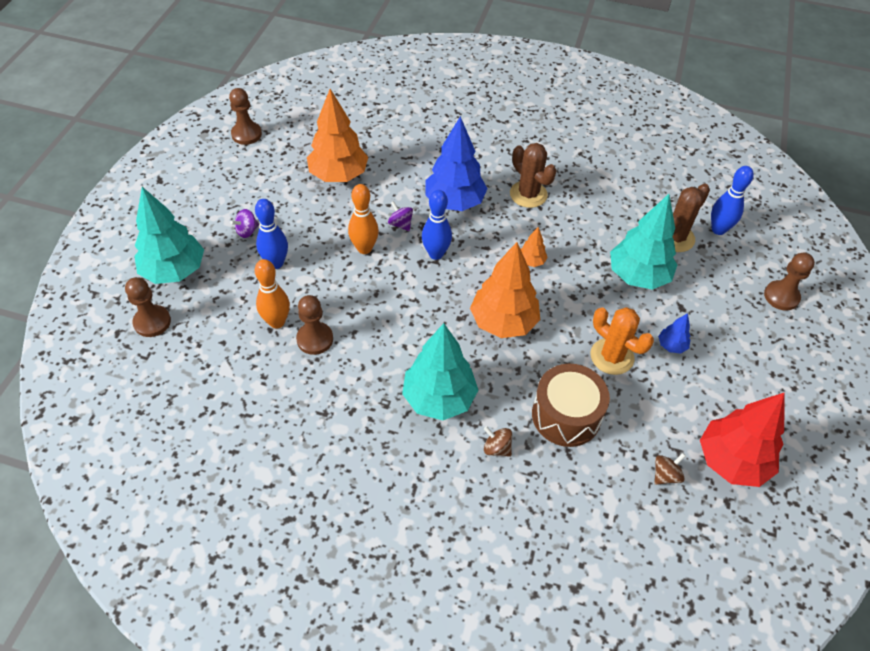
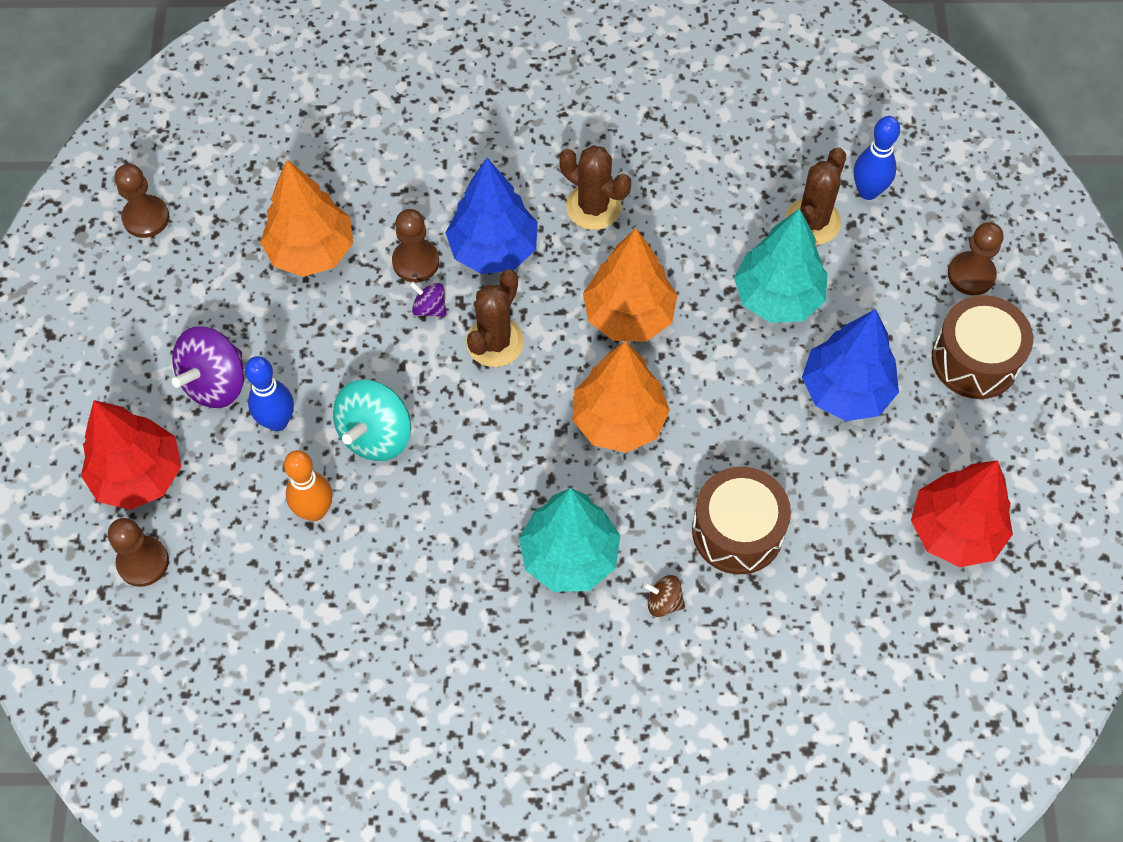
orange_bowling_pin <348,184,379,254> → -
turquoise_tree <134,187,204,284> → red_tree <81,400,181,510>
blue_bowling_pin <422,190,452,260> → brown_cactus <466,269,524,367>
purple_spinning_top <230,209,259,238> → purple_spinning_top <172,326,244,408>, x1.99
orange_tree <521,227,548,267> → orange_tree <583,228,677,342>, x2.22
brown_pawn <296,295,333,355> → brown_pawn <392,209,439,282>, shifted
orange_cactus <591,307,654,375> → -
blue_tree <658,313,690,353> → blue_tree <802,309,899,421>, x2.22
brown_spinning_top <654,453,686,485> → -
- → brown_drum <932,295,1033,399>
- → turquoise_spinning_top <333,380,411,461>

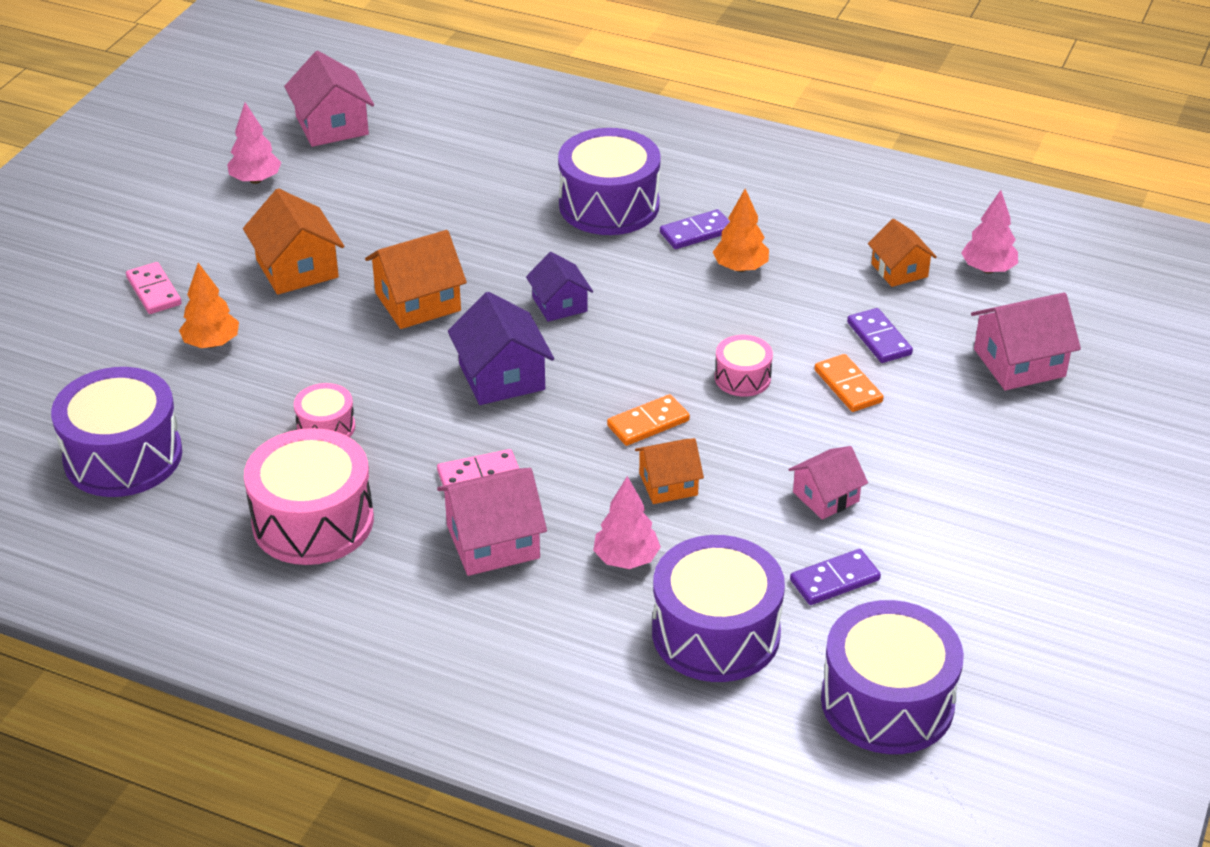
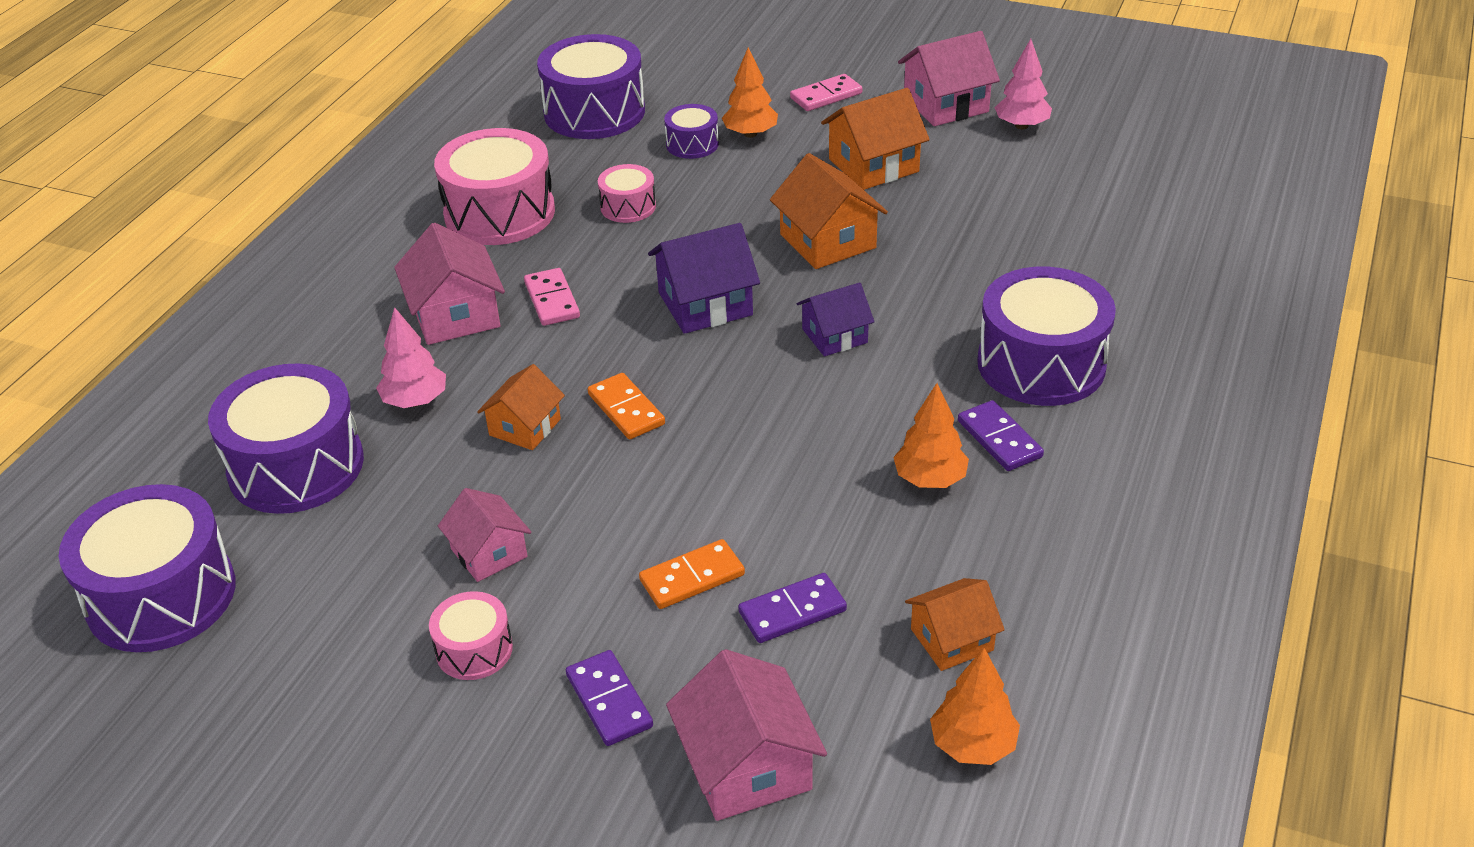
pink_house <284,51,374,147> → pink_house <898,31,1000,126>, shifted
pink_tree <961,190,1018,273> → orange_tree <930,648,1020,765>
pink_drum <715,335,773,397> → pink_drum <429,591,513,680>, shifted
orange_house <635,438,704,504> → orange_house <477,364,565,450>, 45 degrees clockwise
purple_domino <790,549,881,605> → purple_domino <566,650,653,746>, shifted
- → purple_drum <664,104,719,159>

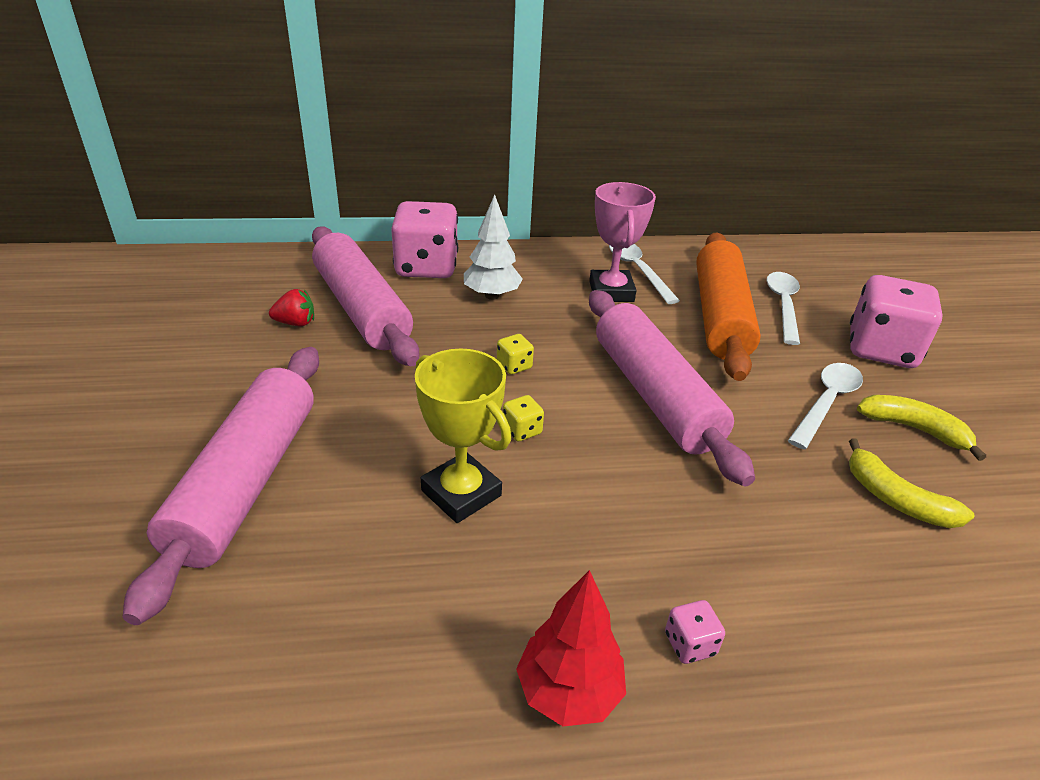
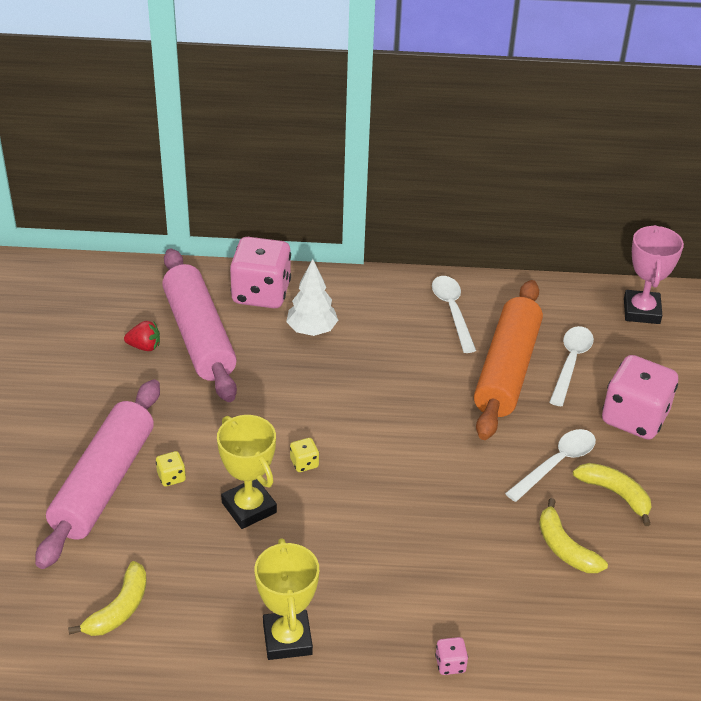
pink_trophy <589,182,656,302> → pink_trophy <624,225,684,324>, shifted
pink_rolling_pin <589,290,755,487> → -
yellow_dice <497,334,534,374> → yellow_dice <156,451,186,487>, shifted
red_tree <516,570,626,727> → yellow_trophy <255,538,319,660>
pink_dice <665,600,725,664> → pink_dice <435,637,468,675>, shifted
- → yellow_banana <68,561,147,636>

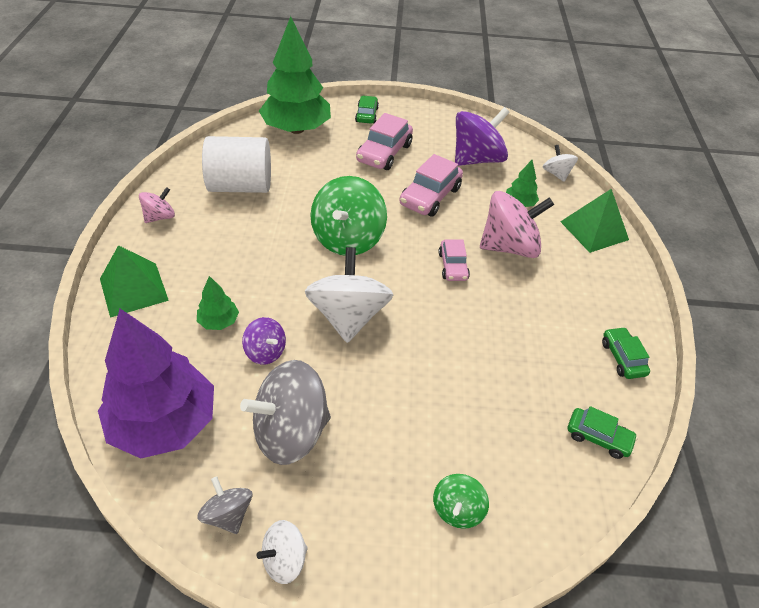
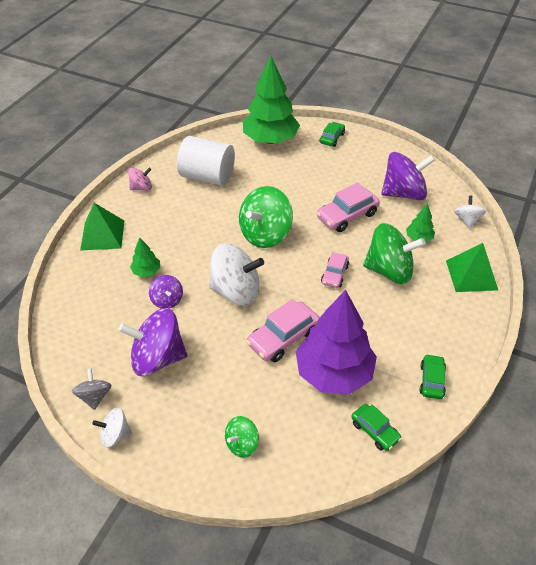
pink_car <356,113,413,170> → pink_car <246,299,320,362>, shifted
pink_spinning_top <480,191,554,258> → green_spinning_top <363,223,425,284>
white_spinning_top <305,247,393,343> → white_spinning_top <209,243,264,306>, 75 degrees clockwise
purple_tree <98,309,214,458> → purple_tree <296,290,377,394>, shifted
grey_spinning_top <240,360,331,465> → purple_spinning_top <118,308,187,376>

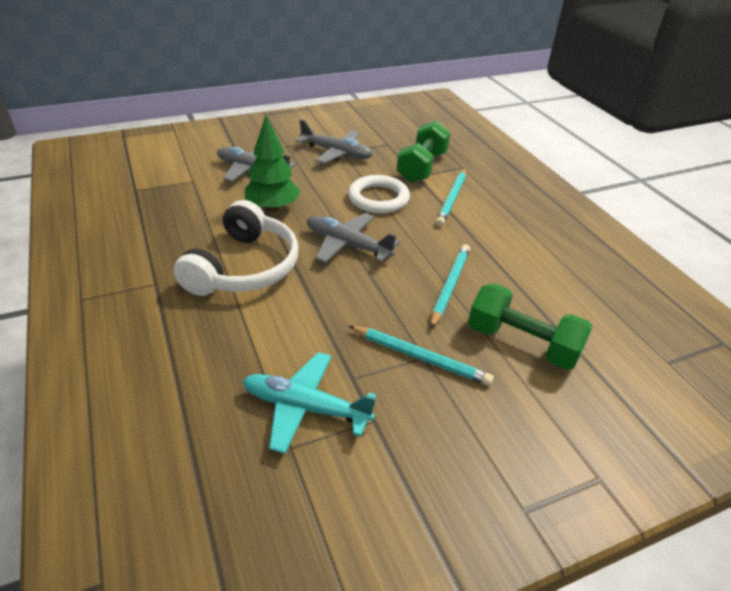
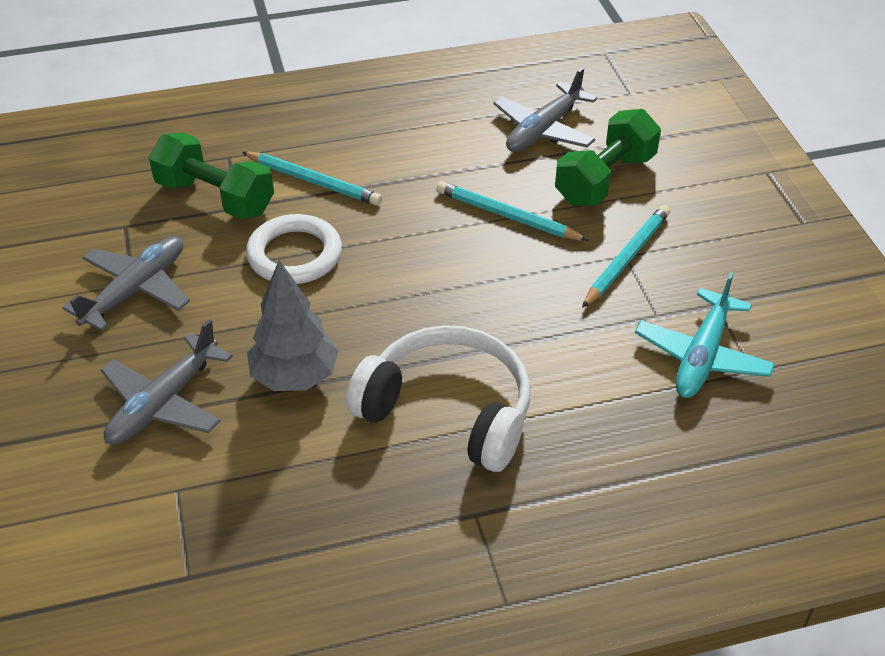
green_tree <245,115,300,212> → grey_tree <247,260,339,391>
grey_plane <307,213,400,263> → grey_plane <493,67,597,152>, shifted

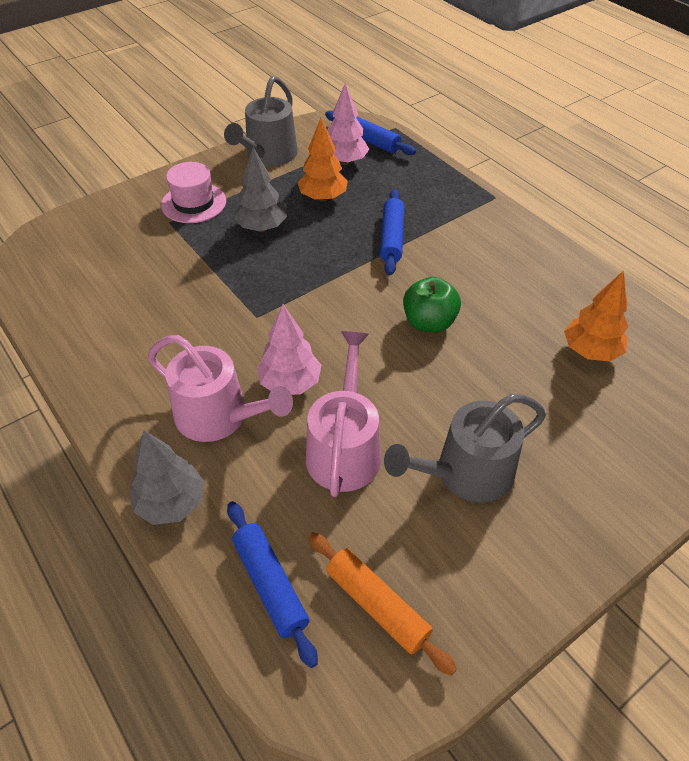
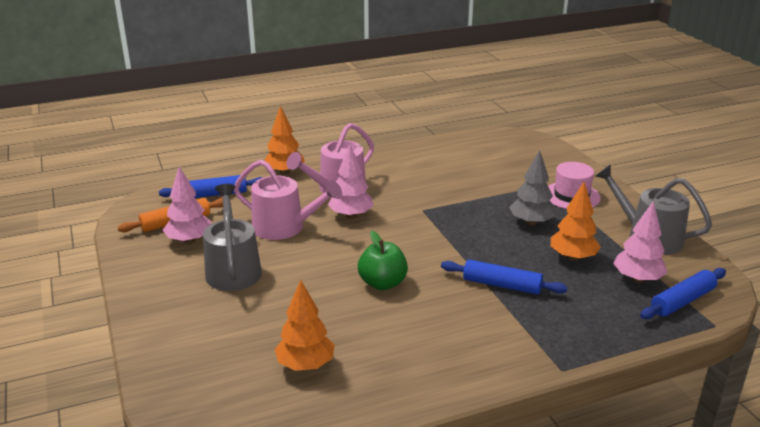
grey_tree <130,430,205,525> → orange_tree <264,105,305,175>
- → pink_tree <163,167,211,244>

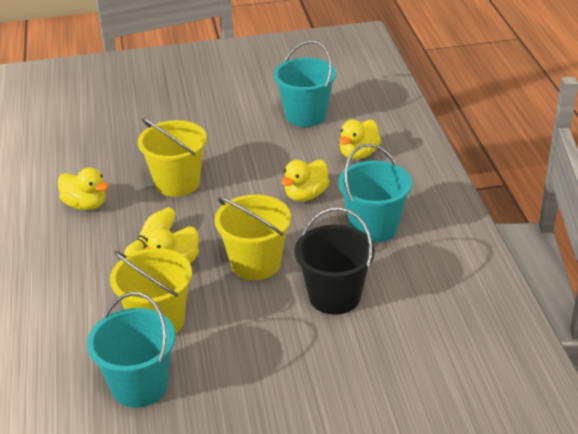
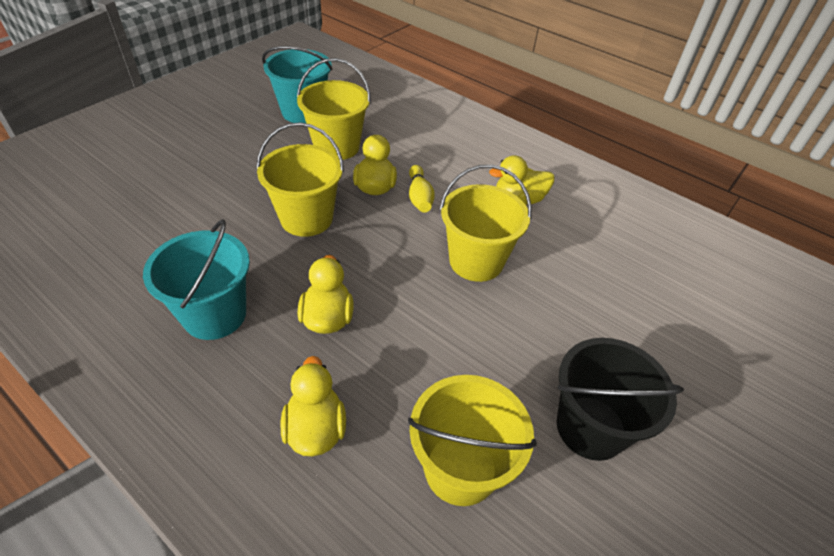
turquoise_bucket <274,41,336,127> → yellow_bucket <408,375,537,506>
black_bucket <295,208,375,315> → black_bucket <557,338,684,461>, shifted

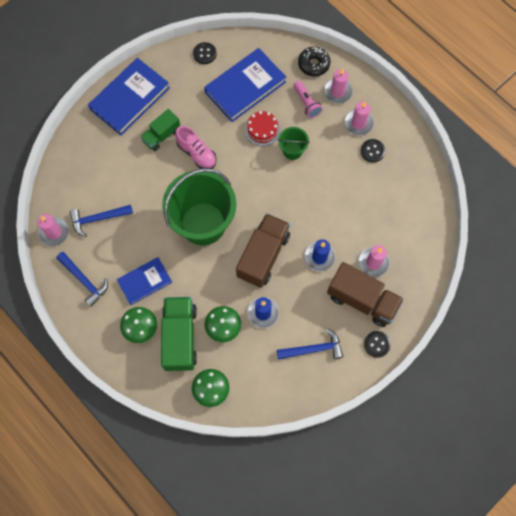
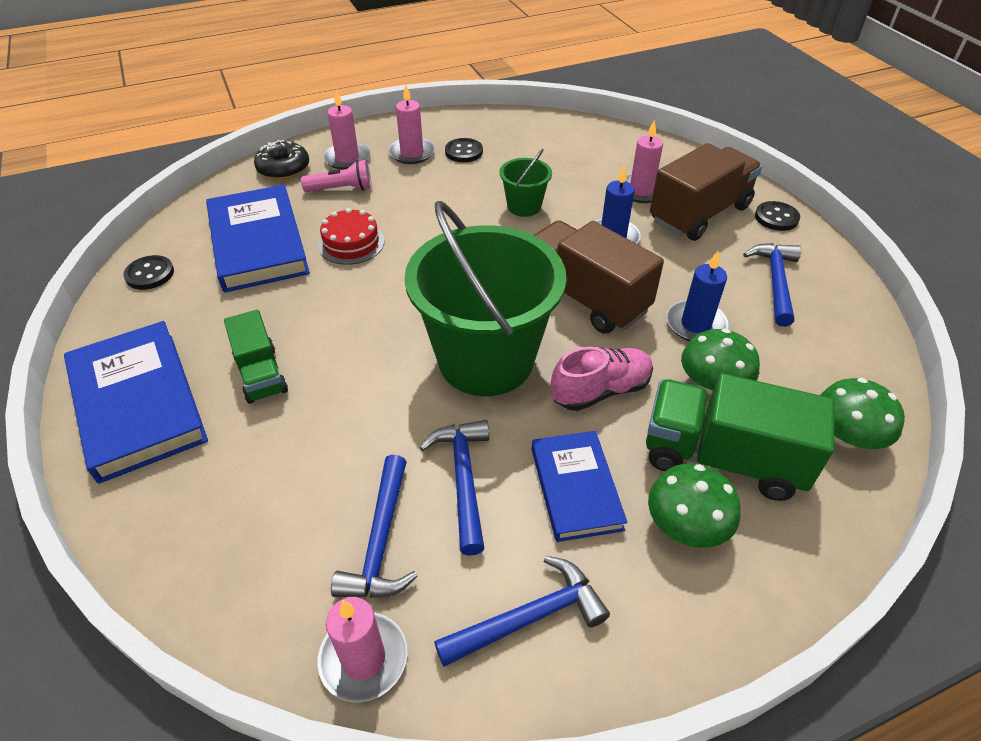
pink_shoe <175,126,217,169> → pink_shoe <551,347,653,411>, shifted
green_bucket <278,127,310,160> → green_bucket <499,149,552,217>, shifted
- → blue_hammer <419,420,489,556>

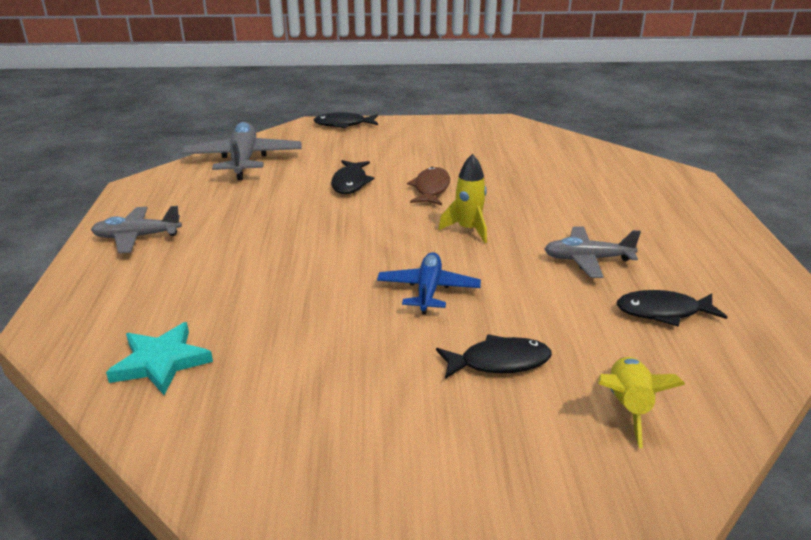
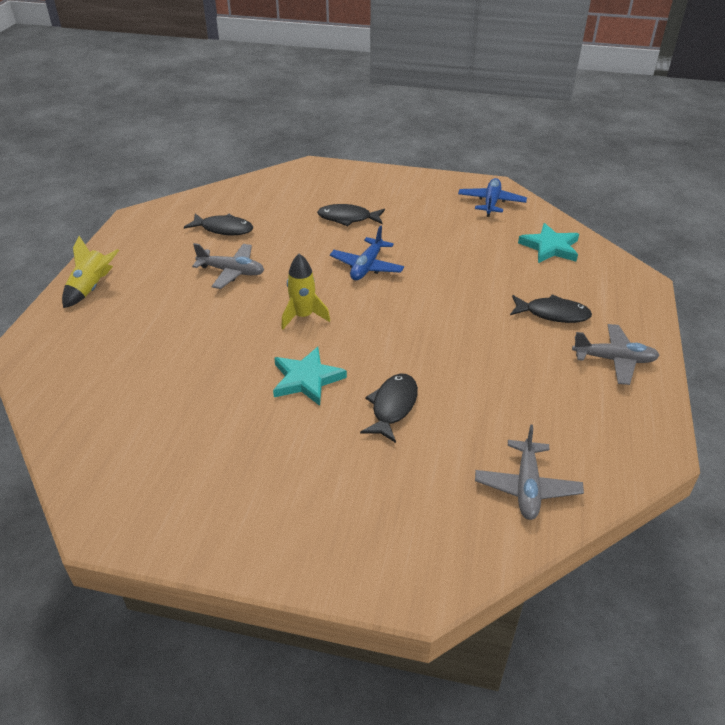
black_fish <314,112,378,128> → black_fish <510,294,592,323>, shifted
grey_plane <182,122,302,180> → grey_plane <475,425,584,520>, x0.64
brown_fish <407,167,450,205> → turquoise_star <273,347,347,406>
yellow_rocket <599,357,686,448> → yellow_rocket <62,236,119,308>, shifted
- → blue_plane <458,178,527,217>

